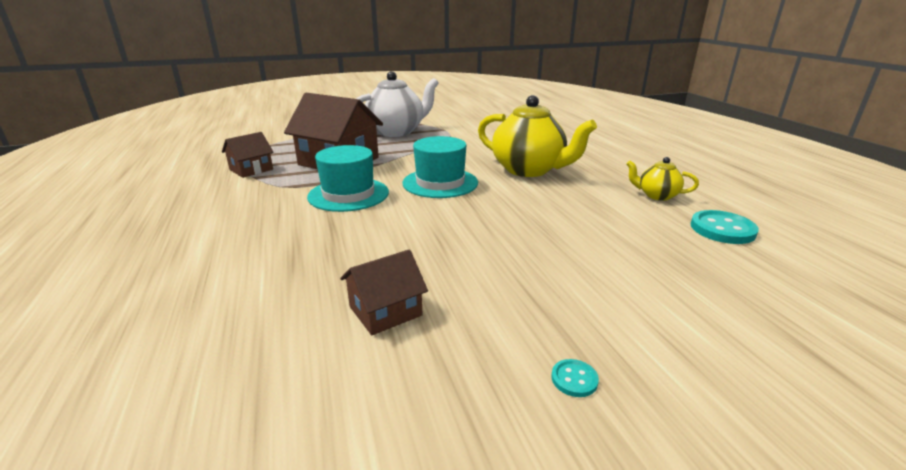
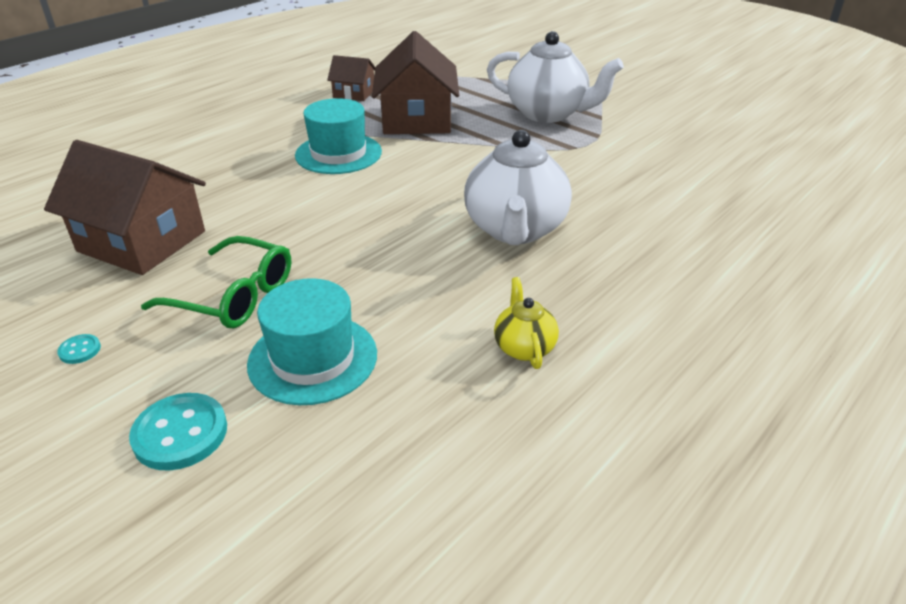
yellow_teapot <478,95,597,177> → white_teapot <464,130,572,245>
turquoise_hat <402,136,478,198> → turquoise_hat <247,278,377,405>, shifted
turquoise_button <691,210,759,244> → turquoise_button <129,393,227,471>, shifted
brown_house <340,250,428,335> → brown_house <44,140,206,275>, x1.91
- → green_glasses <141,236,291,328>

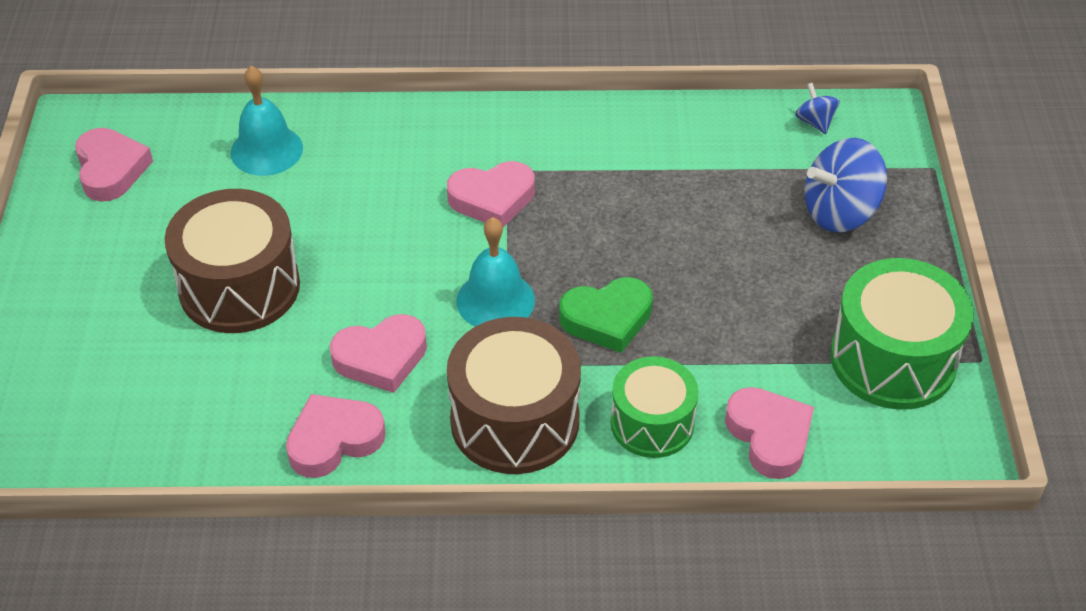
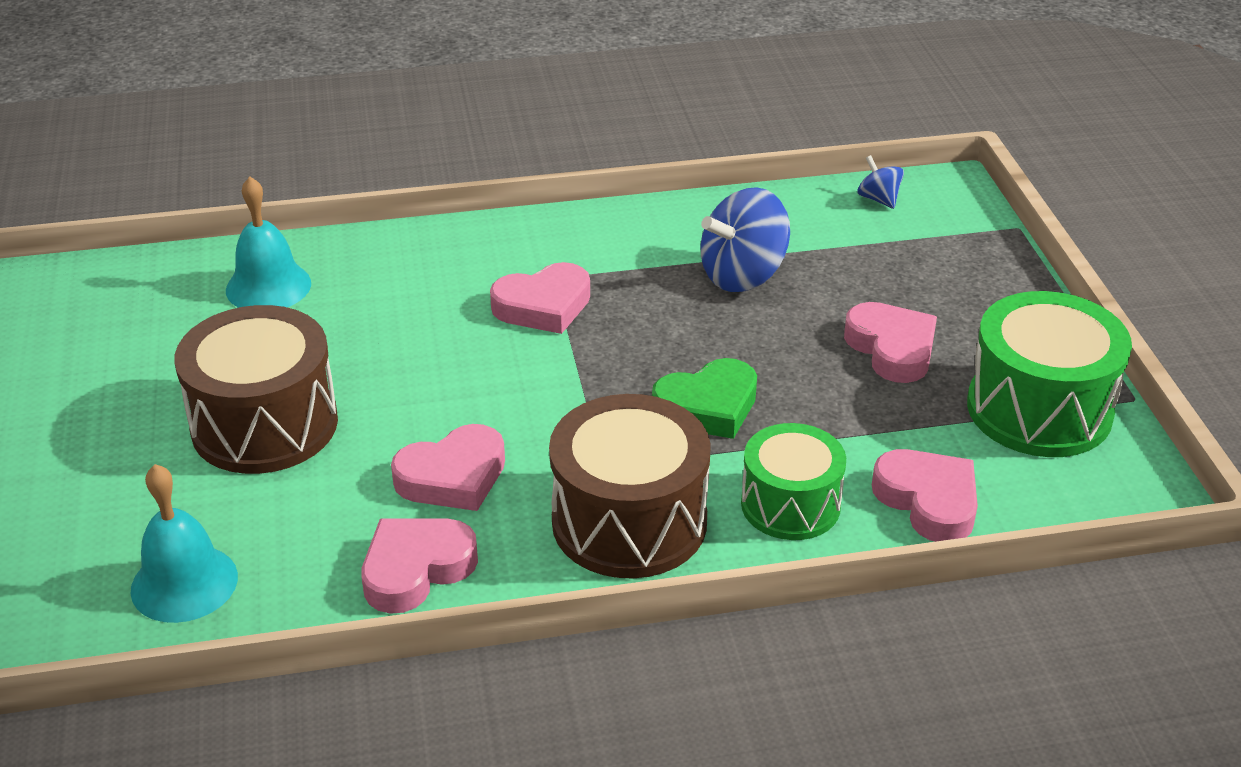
pink_heart <75,128,153,202> → pink_heart <844,302,937,383>, shifted
blue_spinning_top <804,138,887,232> → blue_spinning_top <701,187,790,292>, shifted
turquoise_bell <456,217,535,327> → turquoise_bell <131,464,238,623>, shifted

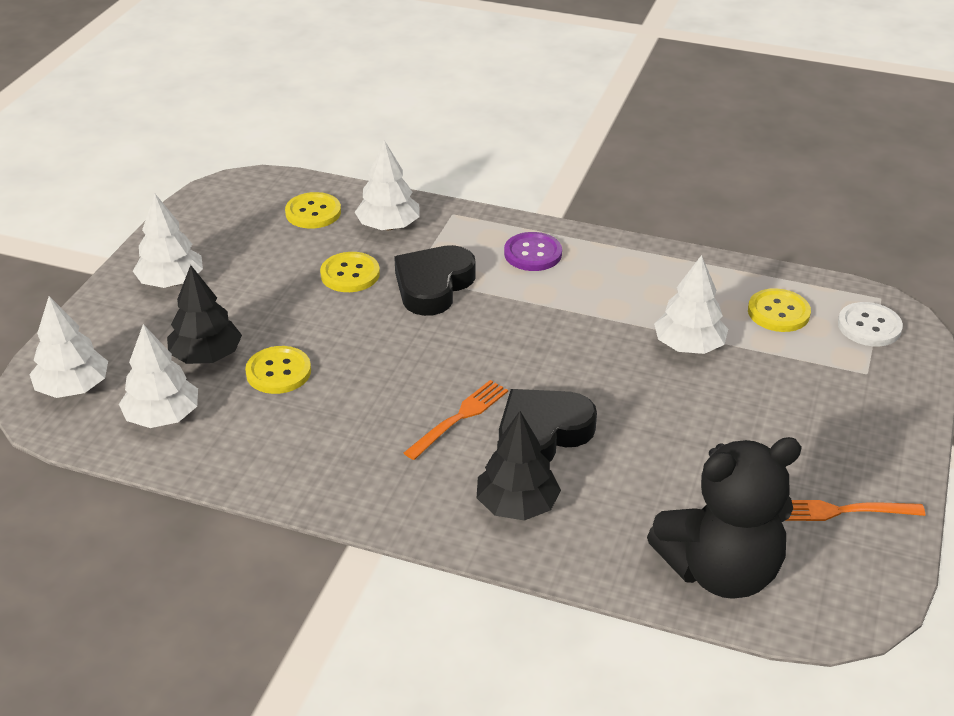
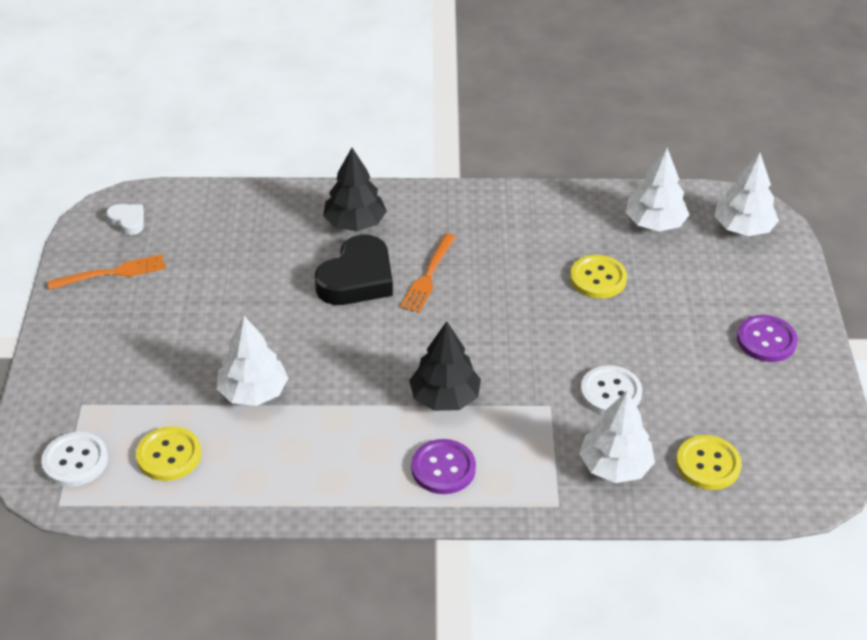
white_tree <133,194,203,288> → purple_button <737,315,798,362>
black_heart <394,245,476,316> → -
yellow_button <320,252,380,292> → white_button <580,365,642,414>
black_tree <167,265,242,364> → black_tree <409,321,481,411>, shifted
black_teddy_bear <647,437,802,599> → -
- → white_heart <106,204,144,235>

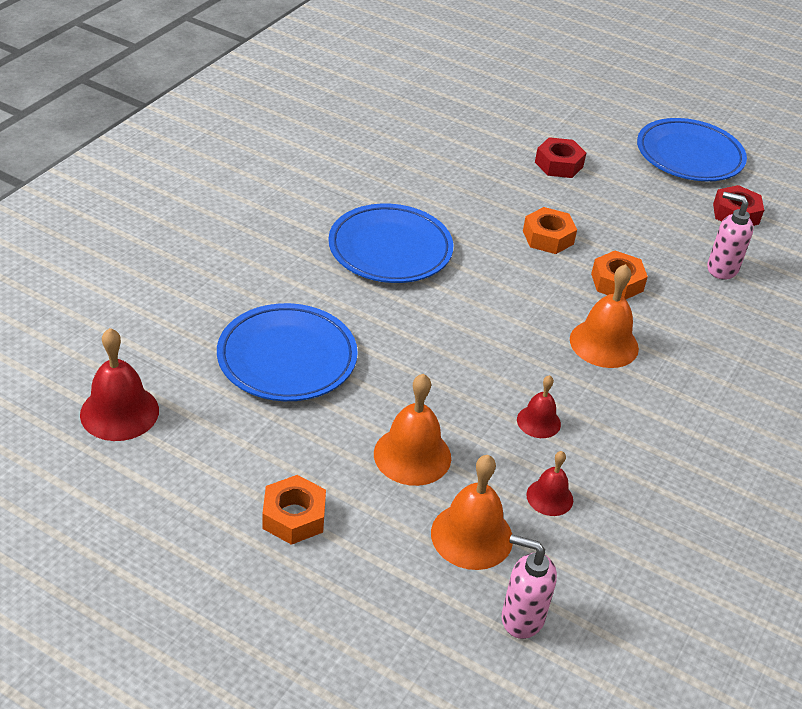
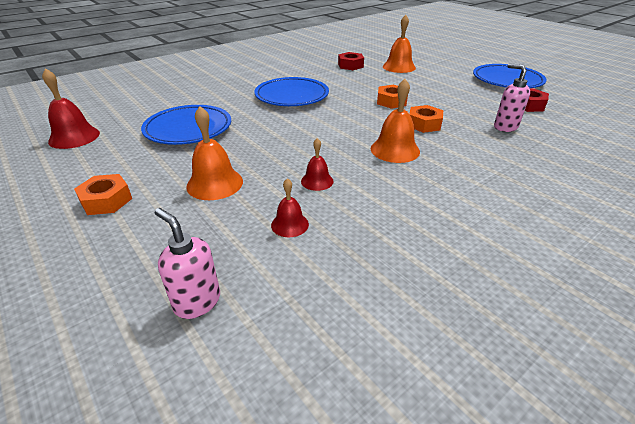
red_nut <535,137,586,178> → red_nut <338,52,364,70>, shifted
orange_bell <431,455,513,570> → orange_bell <383,15,416,73>, shifted

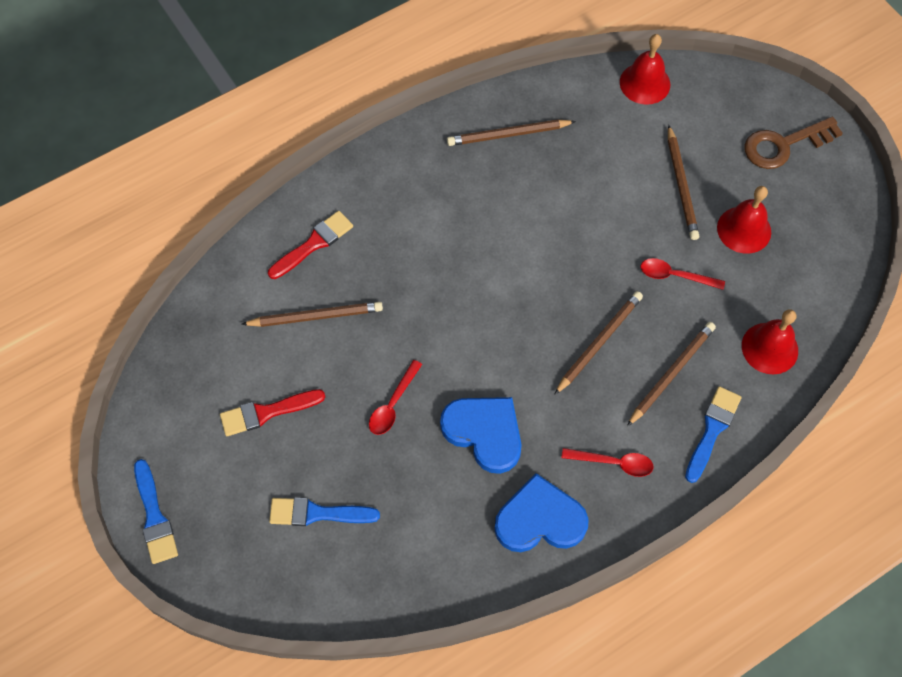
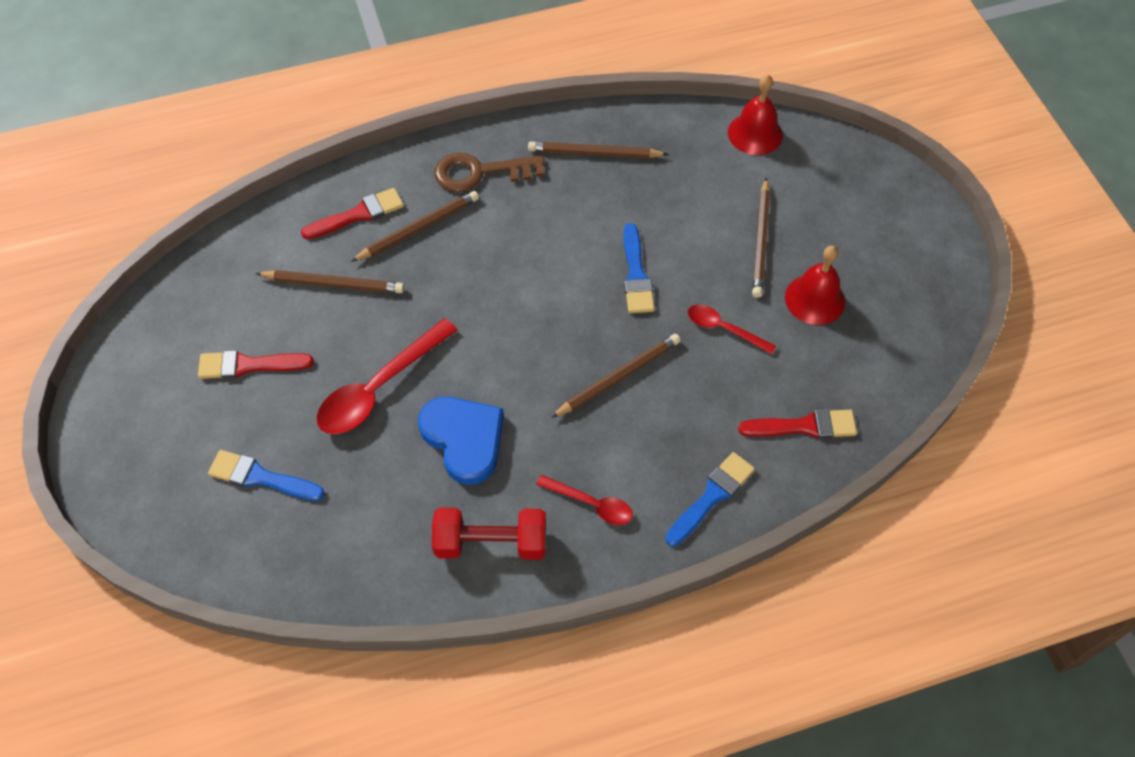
brown_key <744,116,843,169> → brown_key <434,153,545,192>, shifted
red_bell <742,309,798,375> → red_brush <738,409,857,439>
brown_pencil <627,322,716,426> → brown_pencil <351,191,479,262>, shifted
red_spoon <369,360,422,435> → red_spoon <317,318,458,434>, x1.78
blue_brush <134,459,178,564> → blue_brush <623,223,655,313>, shifted
blue_heart <494,473,589,552> → red_dumbbell <432,507,546,560>

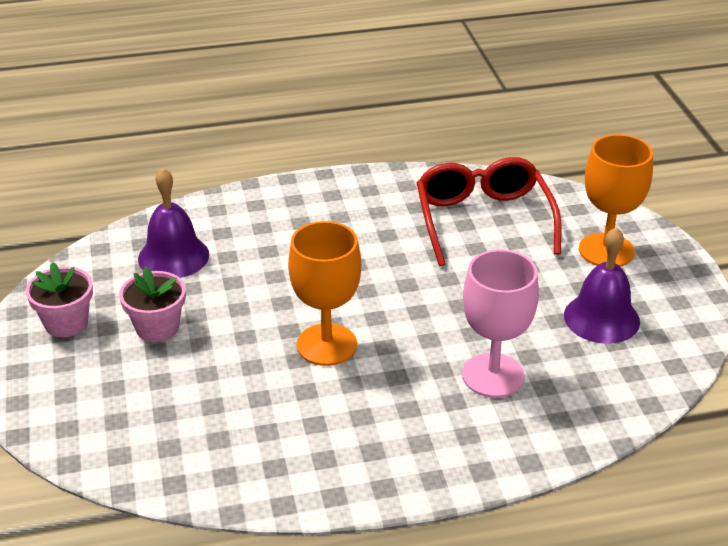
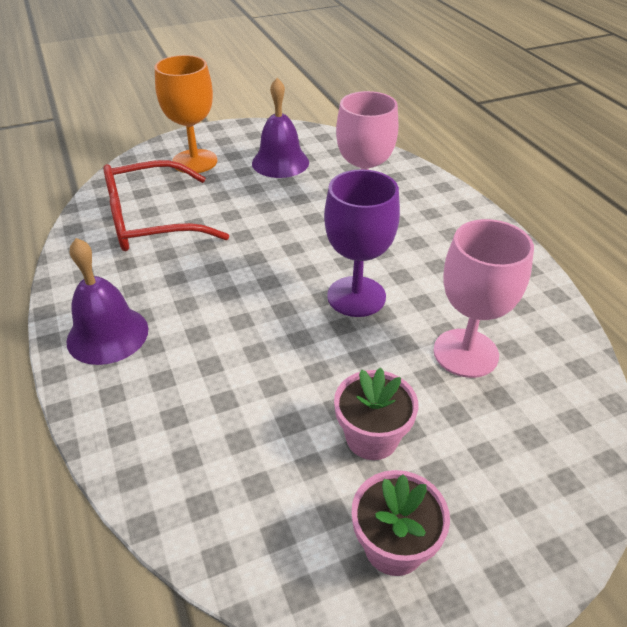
purple_bell <138,168,209,278> → purple_bell <66,238,149,365>, shifted
orange_goblet <288,221,361,366> → purple_goblet <324,169,400,317>
- → pink_goblet <434,219,534,378>

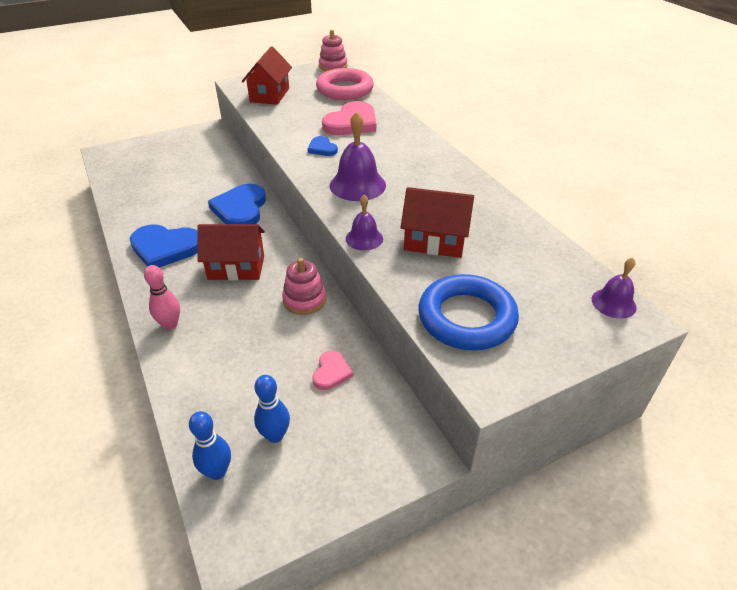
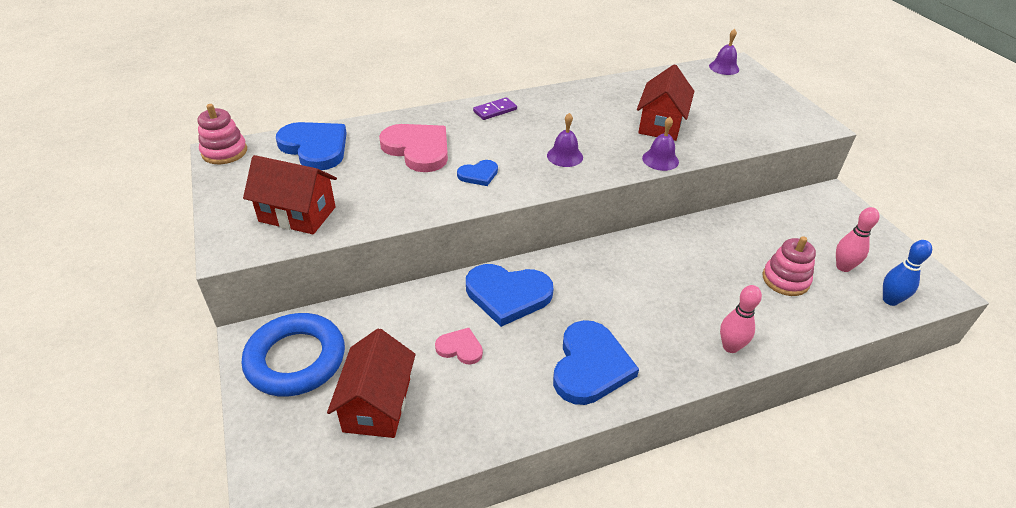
pink_ring <316,68,374,100> → blue_heart <276,122,347,170>
purple_bell <330,111,386,201> → purple_bell <547,113,583,167>, x0.59
red_house <197,224,265,280> → red_house <327,329,416,438>, shifted
pink_stacking_toy <282,258,326,315> → pink_stacking_toy <762,236,816,296>, shifted
blue_ring <418,274,519,350> → blue_ring <242,313,345,397>, shifted
pink_heart <312,351,353,390> → pink_heart <435,328,483,365>, shifted
blue_bowling_pin <254,375,290,443> → pink_bowling_pin <836,207,879,272>
- → purple_domino <473,97,517,120>

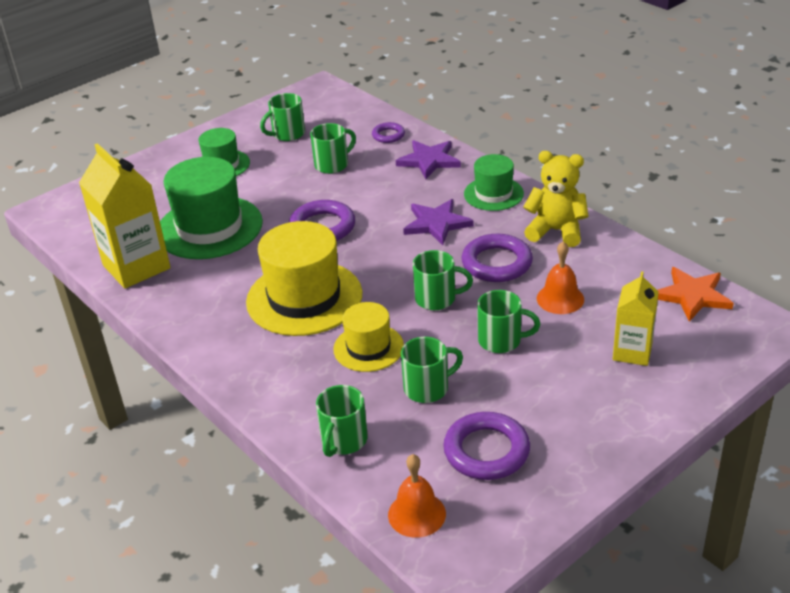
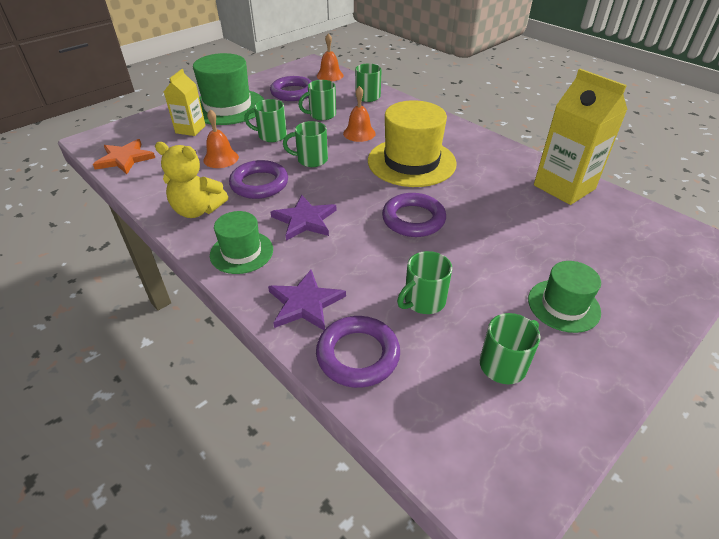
purple_ring <372,122,405,143> → purple_ring <316,316,400,388>, x1.79
green_hat <160,157,263,259> → green_hat <193,53,265,125>, shifted
yellow_hat <333,302,404,372> → orange_bell <343,86,376,142>

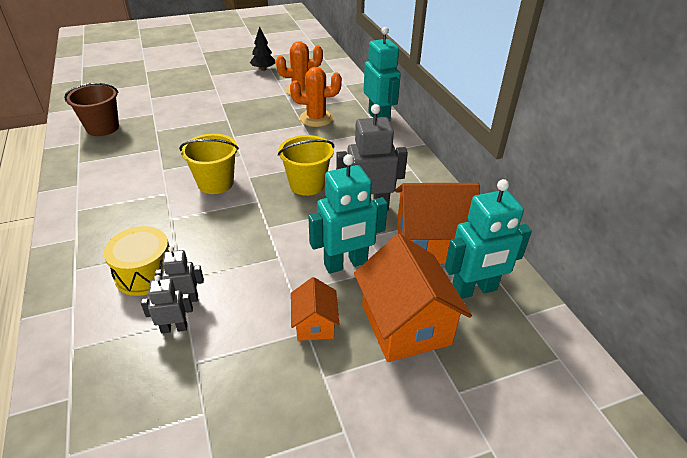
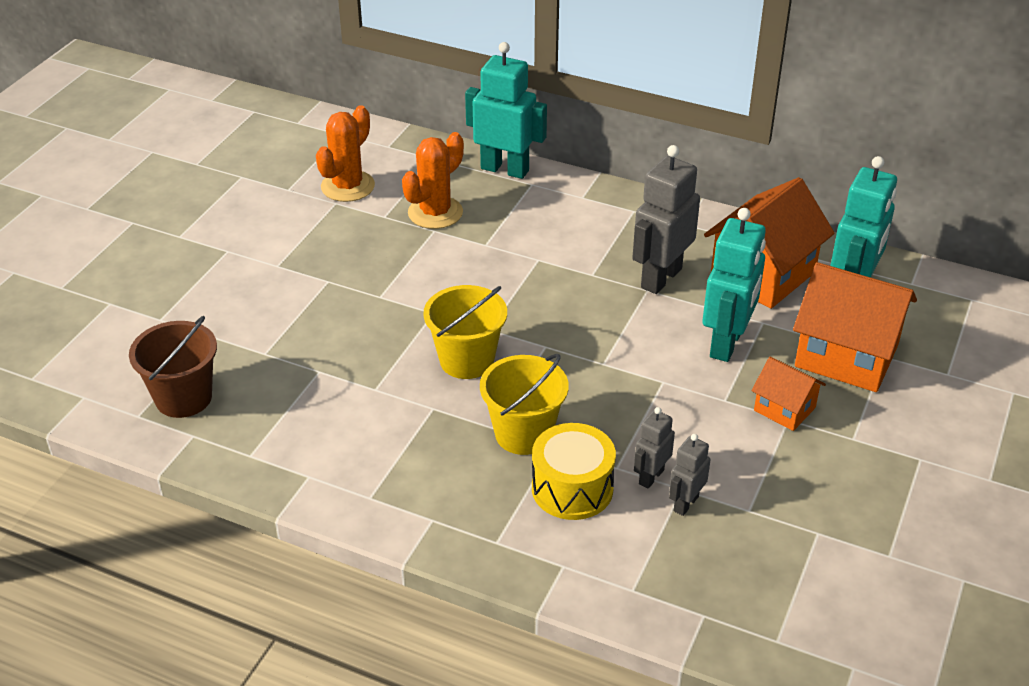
black_tree <250,26,275,71> → -
yellow_bucket <278,135,334,196> → yellow_bucket <480,354,569,455>, shifted

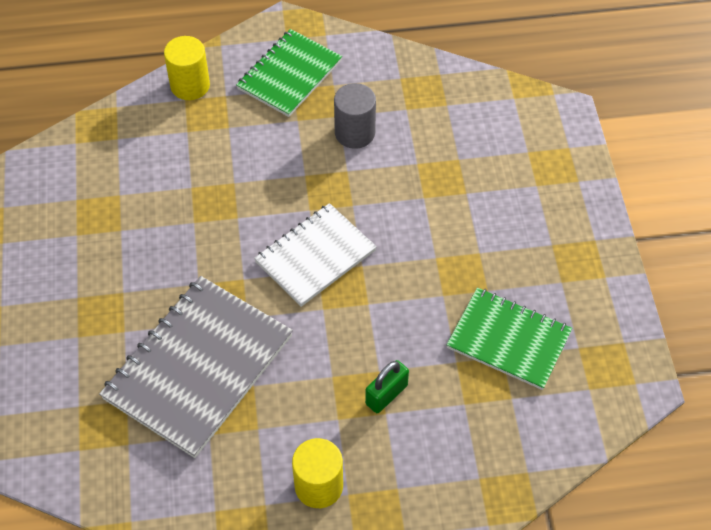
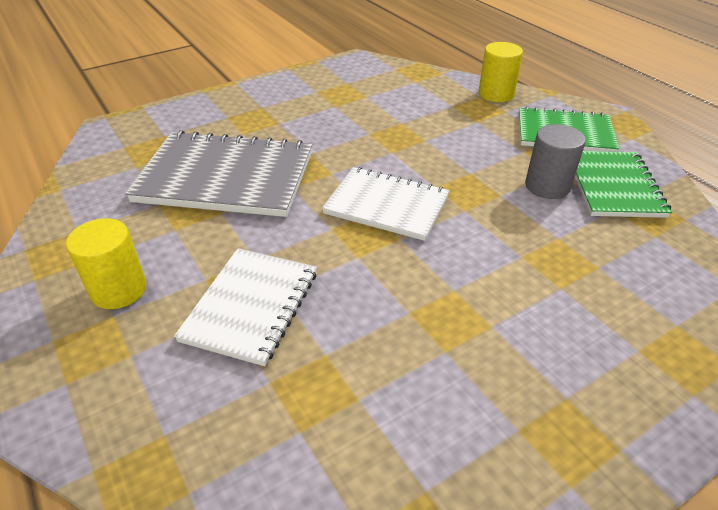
green_notebook <446,288,572,390> → green_notebook <575,151,672,218>, shifted
green_padlock <365,360,409,413> → white_notebook <174,248,317,366>

